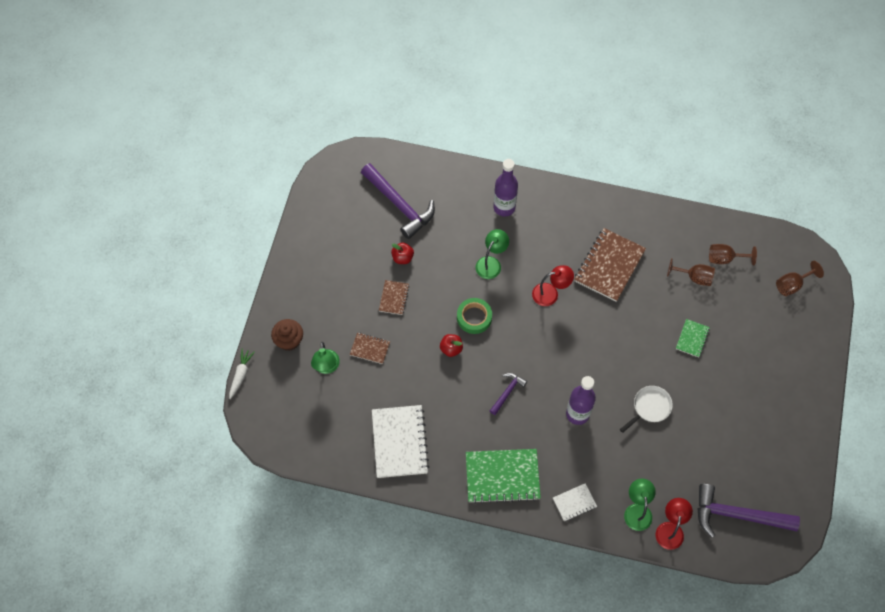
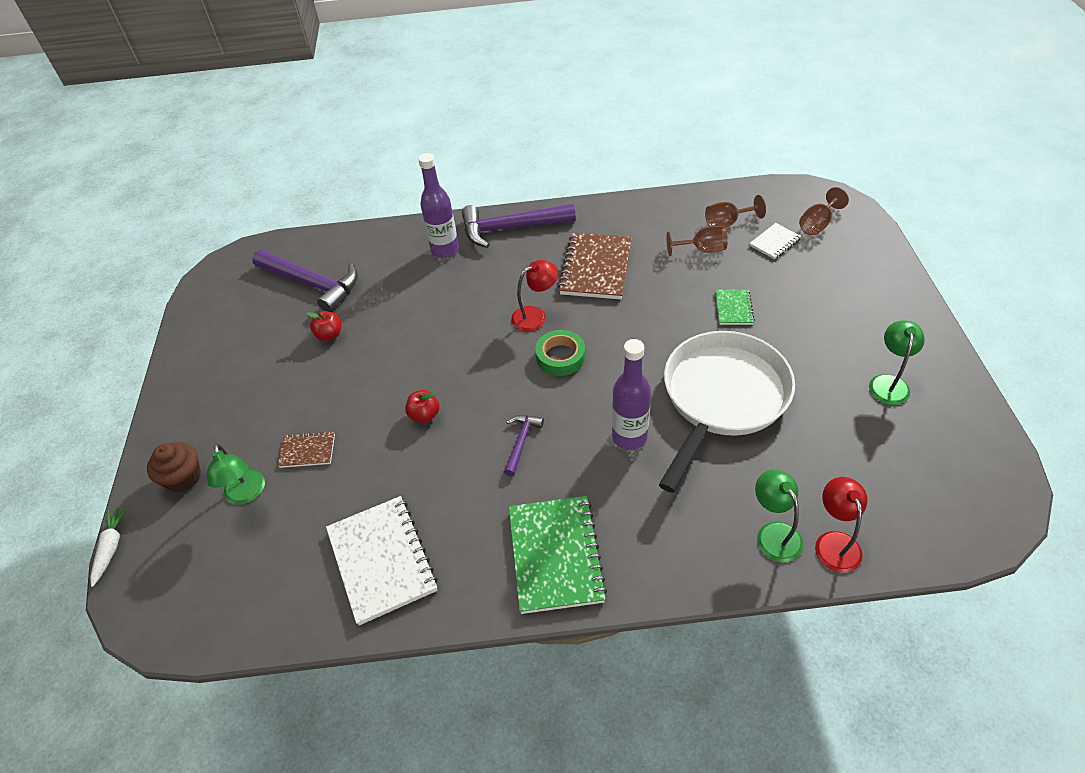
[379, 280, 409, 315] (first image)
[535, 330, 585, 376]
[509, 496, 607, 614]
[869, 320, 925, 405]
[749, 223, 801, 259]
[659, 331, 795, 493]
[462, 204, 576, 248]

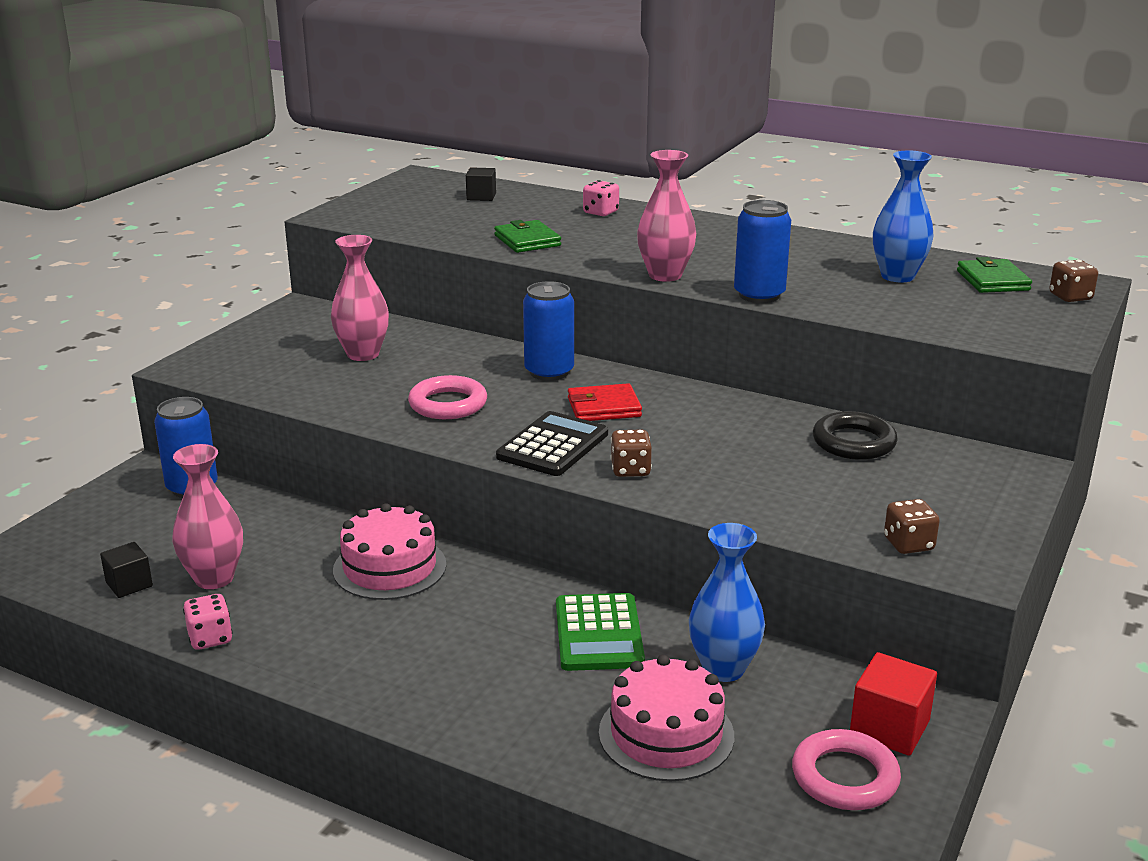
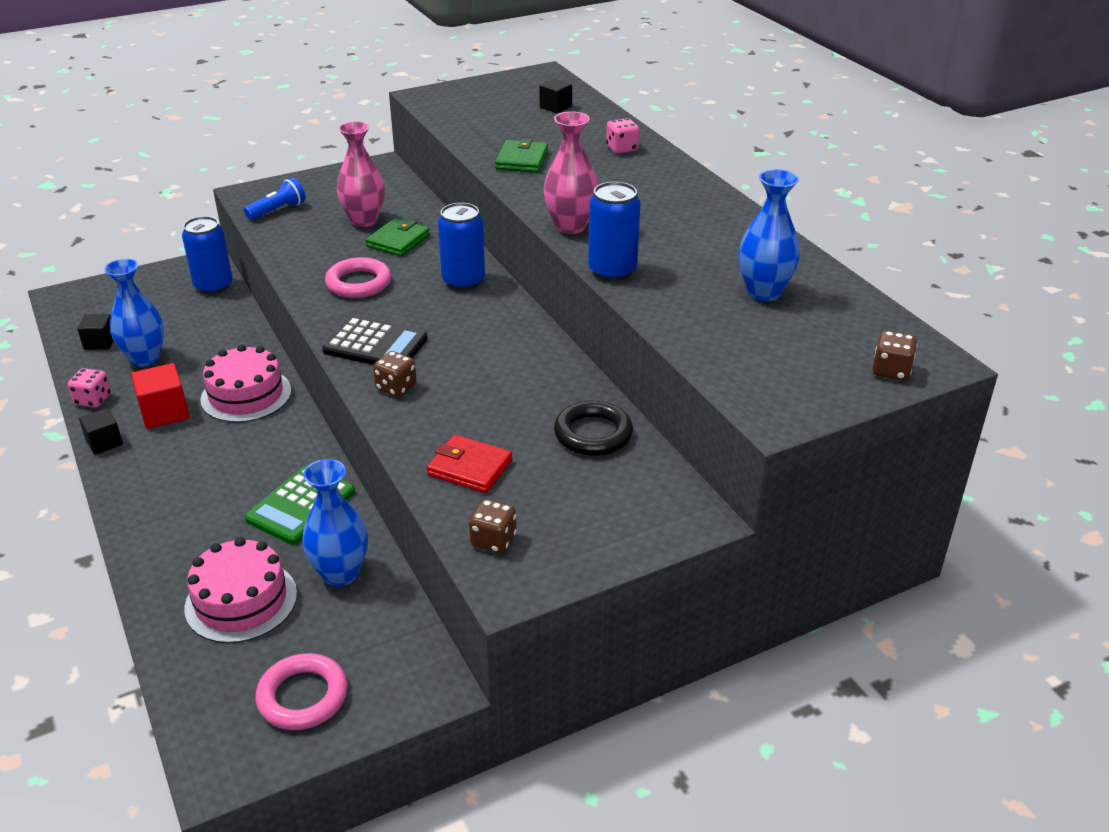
[104, 259, 164, 367]
[322, 317, 428, 365]
[427, 435, 512, 493]
[131, 363, 189, 429]
[366, 218, 430, 257]
[79, 408, 123, 455]
[244, 178, 305, 220]

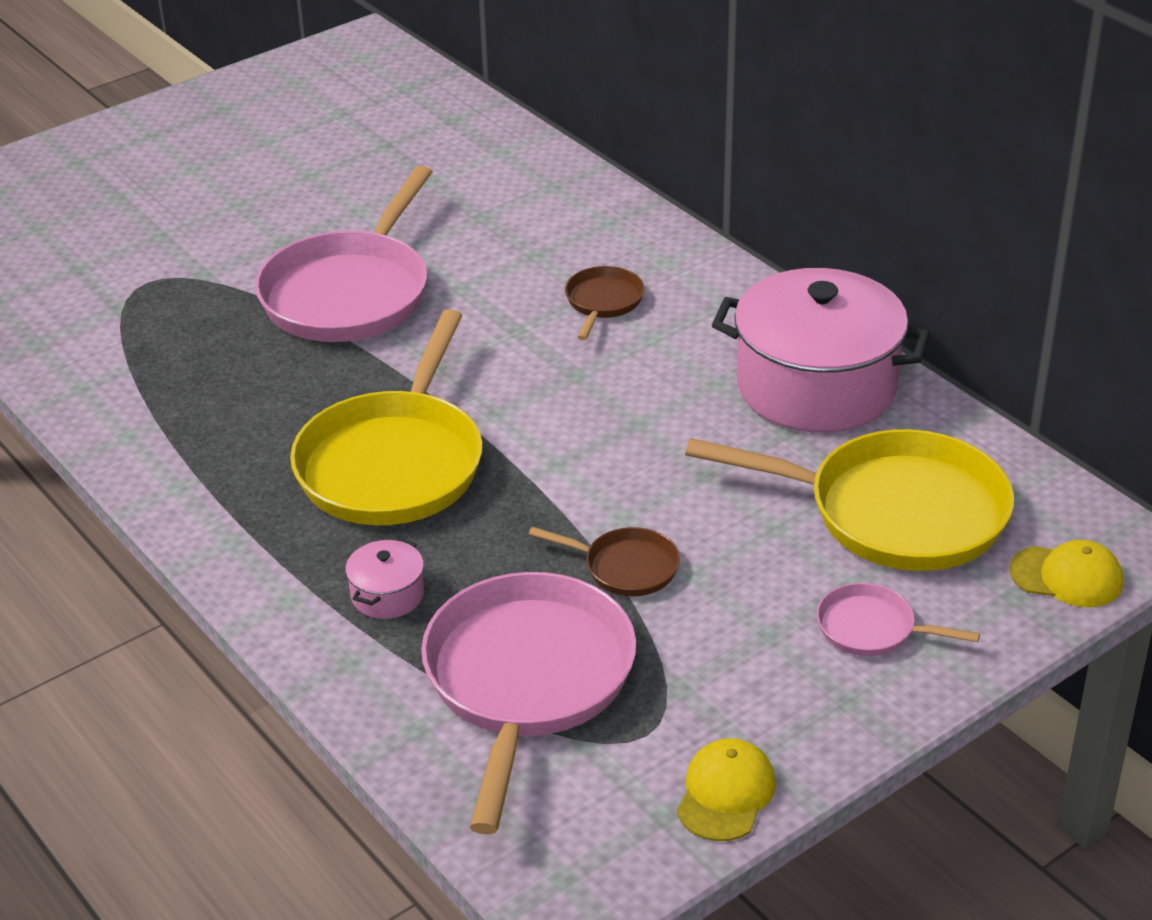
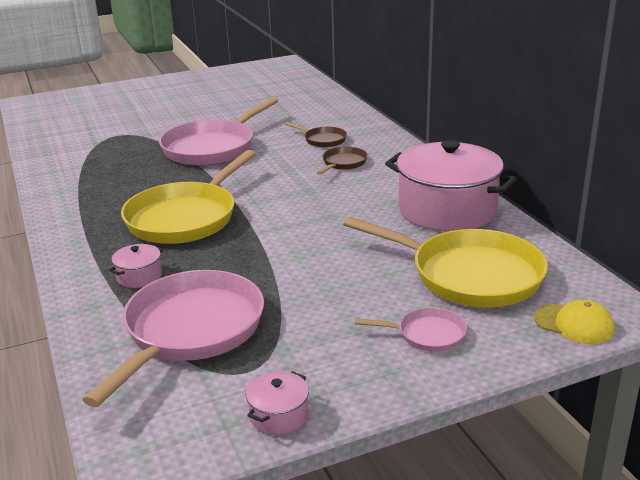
[285, 122, 347, 147]
[246, 371, 309, 435]
[355, 307, 467, 352]

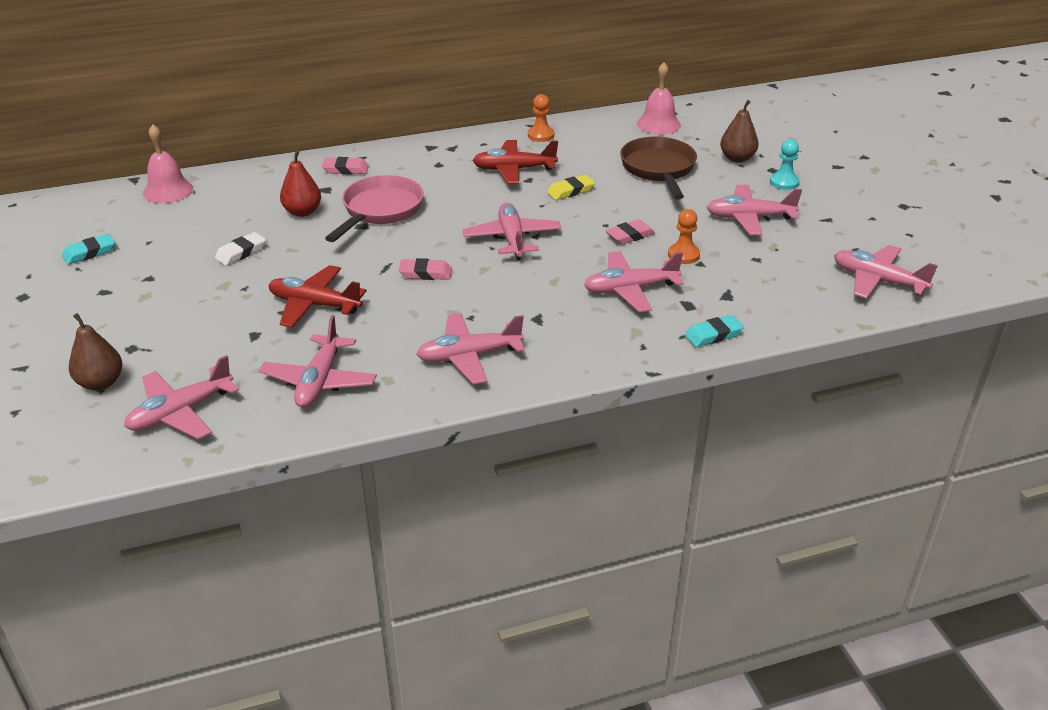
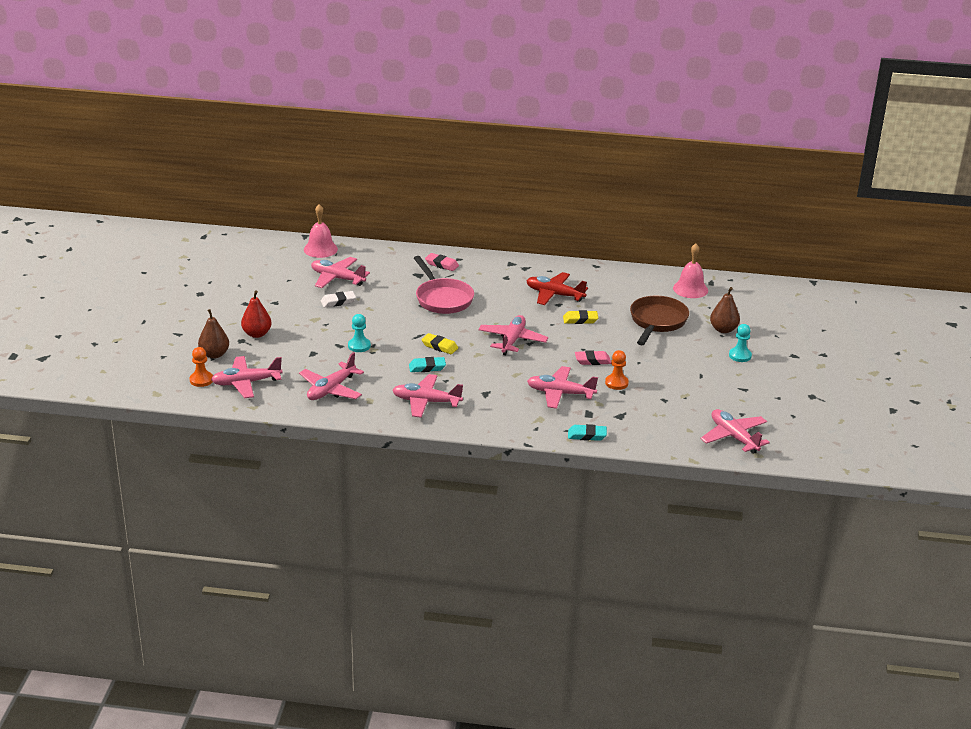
[409, 357, 446, 372]
[348, 314, 371, 352]
[241, 290, 272, 338]
[414, 256, 474, 314]
[421, 333, 458, 354]
[189, 347, 213, 387]
[311, 257, 370, 288]

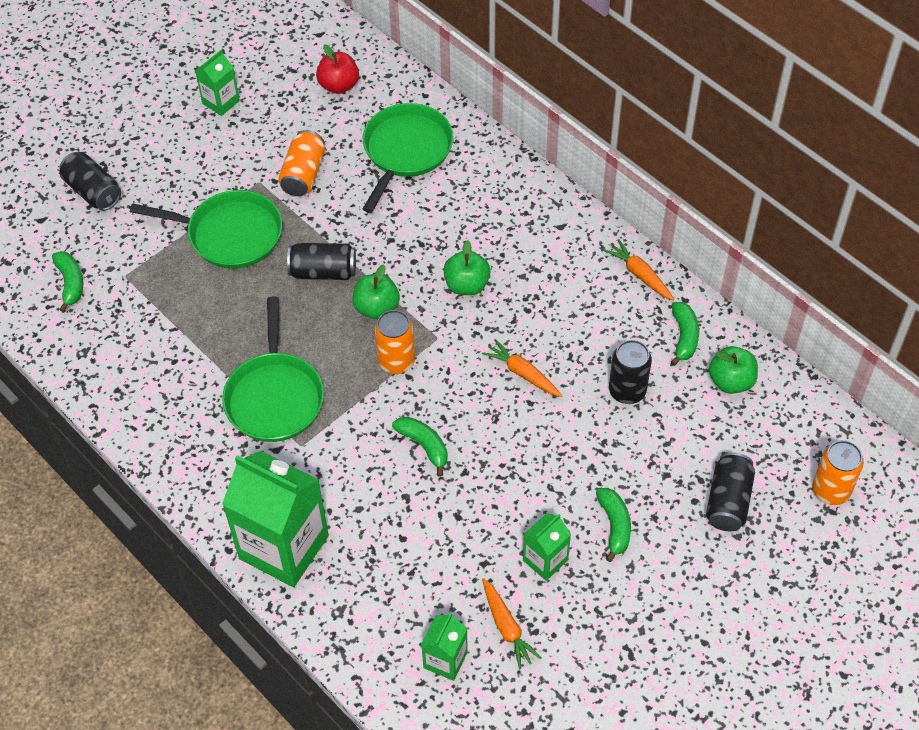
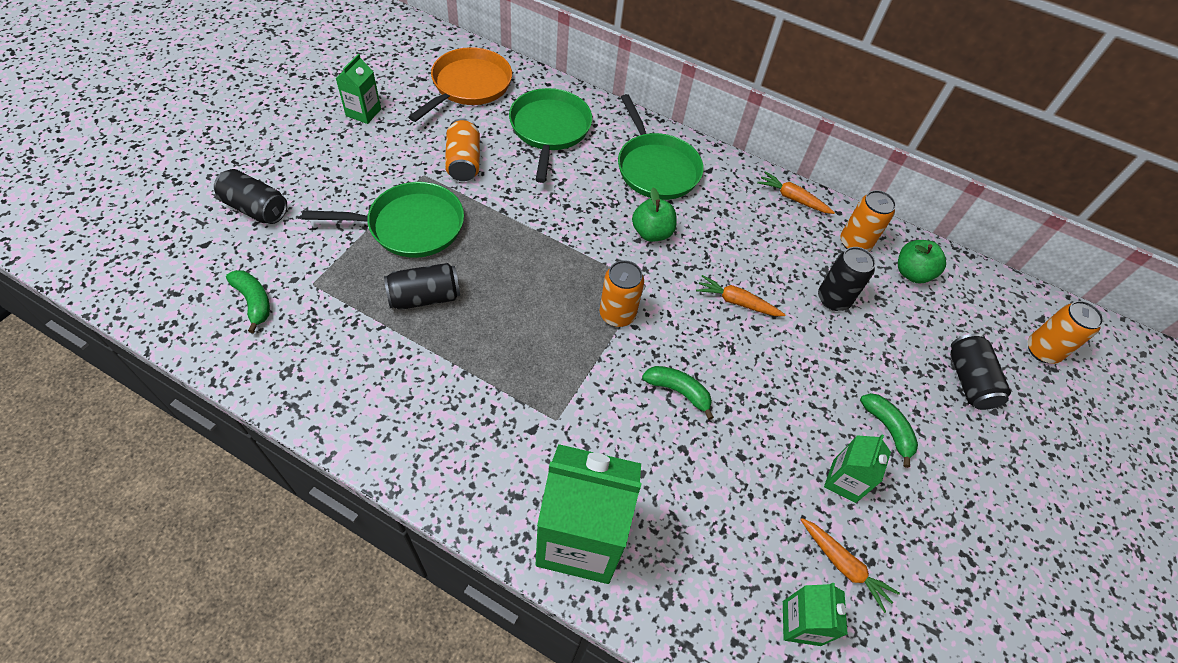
[618, 94, 704, 200]
[384, 263, 460, 310]
[409, 47, 512, 122]
[353, 264, 400, 319] (first image)
[841, 190, 896, 251]

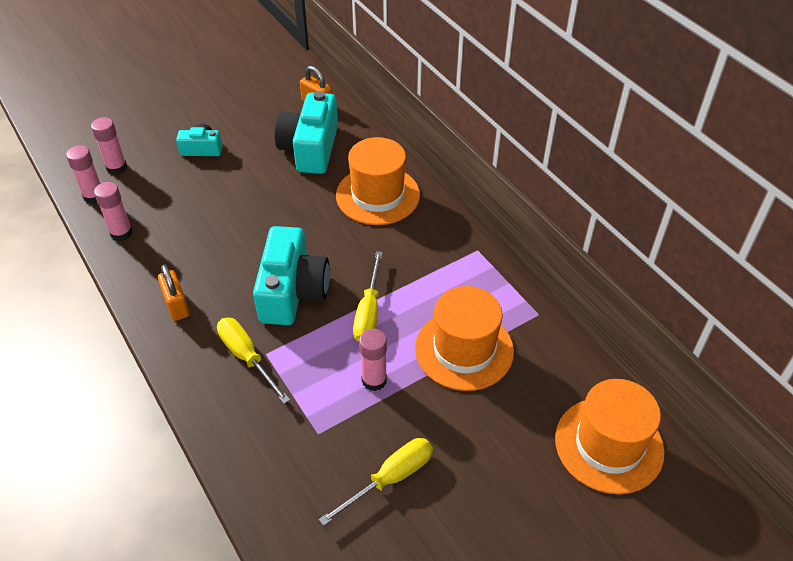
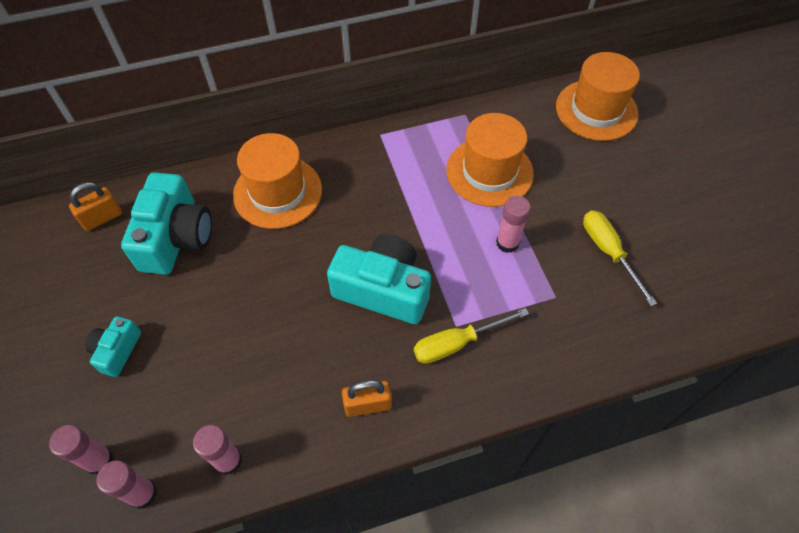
[121, 172, 212, 275]
[353, 251, 383, 342] (first image)

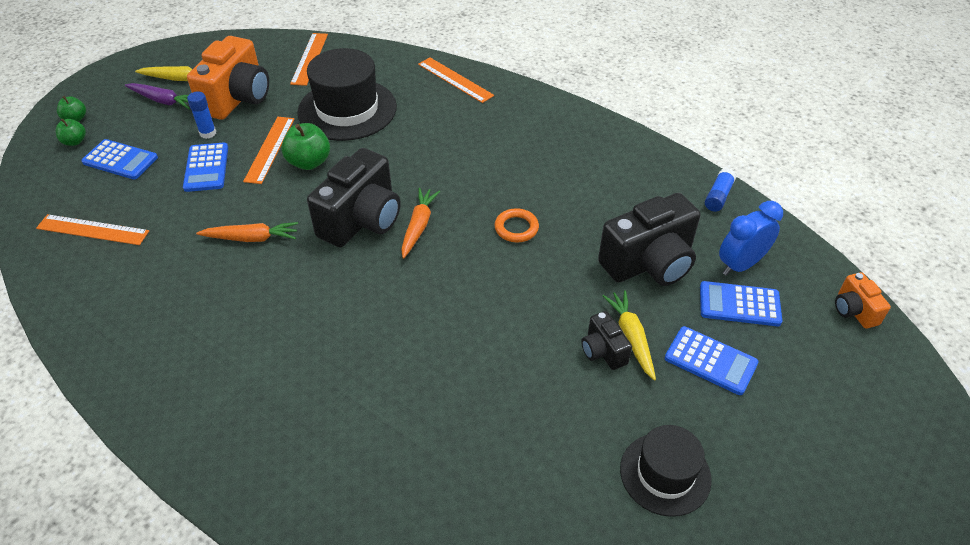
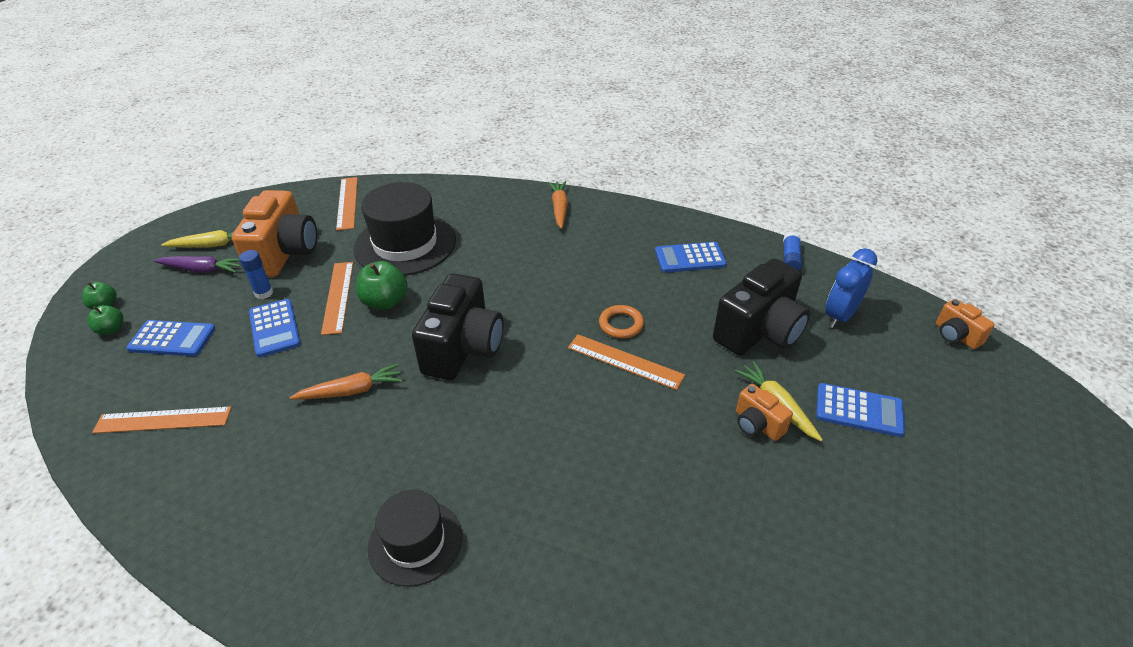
[548, 181, 568, 229]
[568, 334, 685, 390]
[736, 384, 793, 441]
[368, 490, 462, 587]
[655, 242, 727, 273]

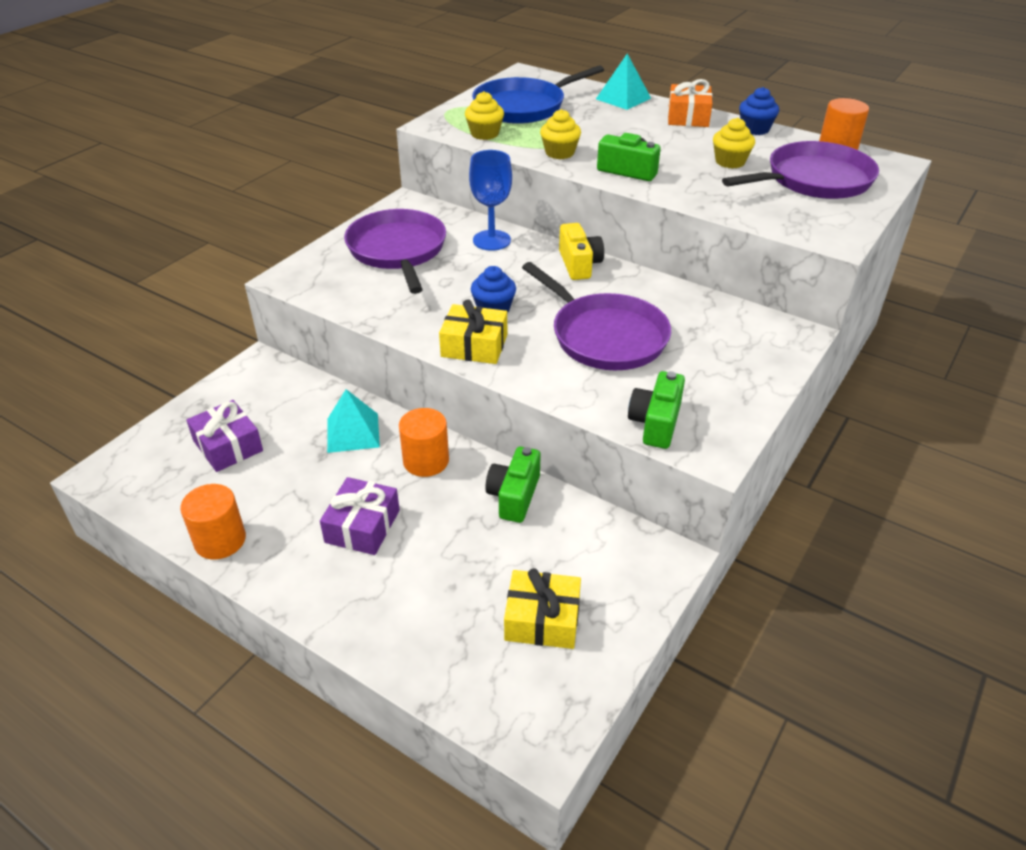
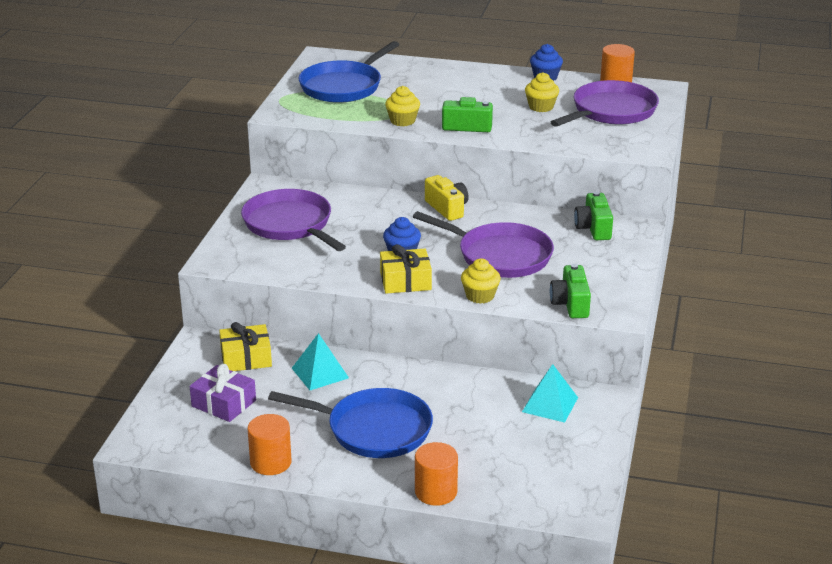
[268, 388, 433, 458]
[415, 442, 458, 506]
[461, 259, 501, 304]
[469, 150, 512, 251] (first image)
[574, 191, 613, 240]
[219, 322, 272, 371]
[522, 364, 578, 423]
[668, 79, 712, 127] (first image)

